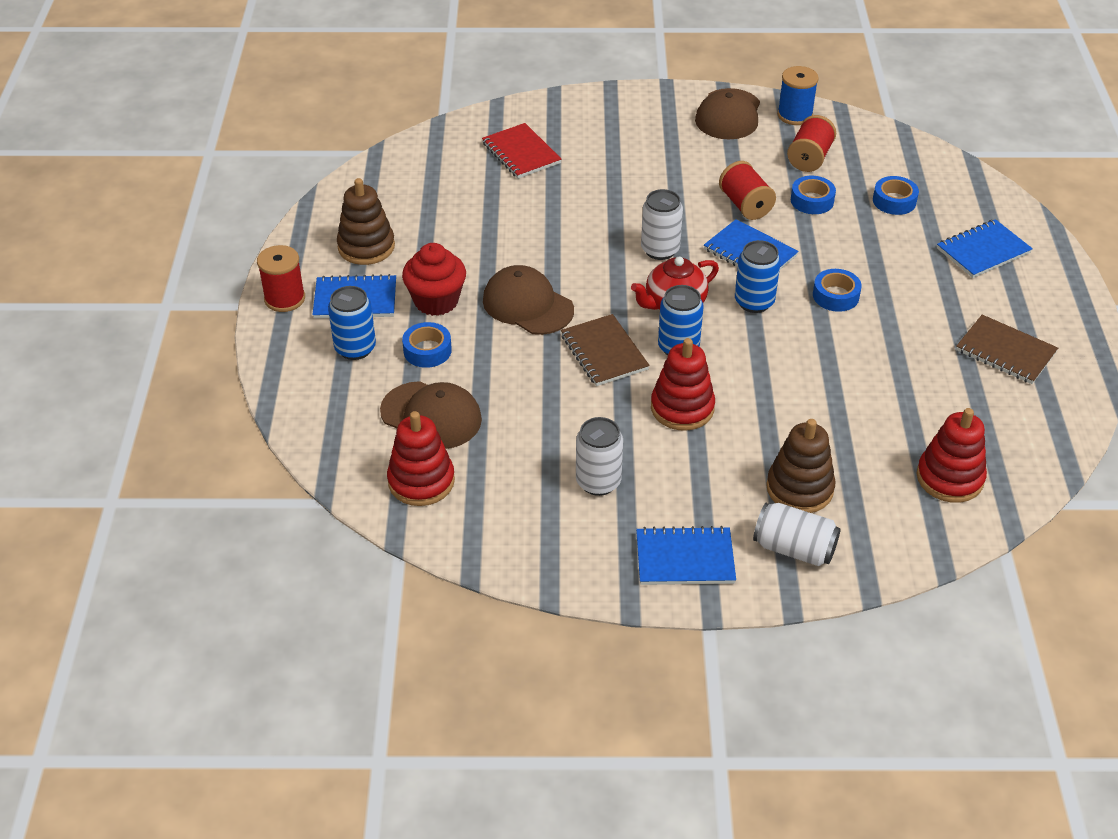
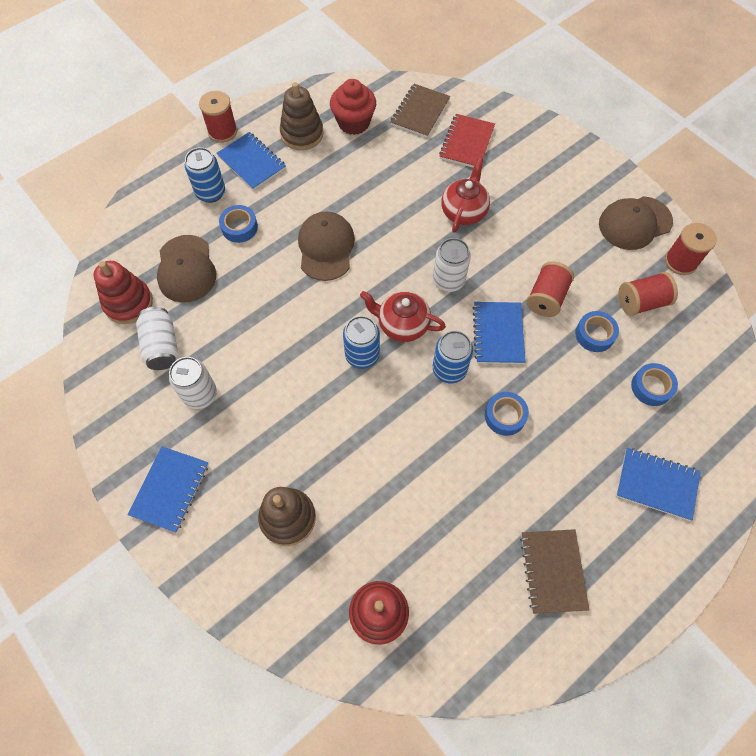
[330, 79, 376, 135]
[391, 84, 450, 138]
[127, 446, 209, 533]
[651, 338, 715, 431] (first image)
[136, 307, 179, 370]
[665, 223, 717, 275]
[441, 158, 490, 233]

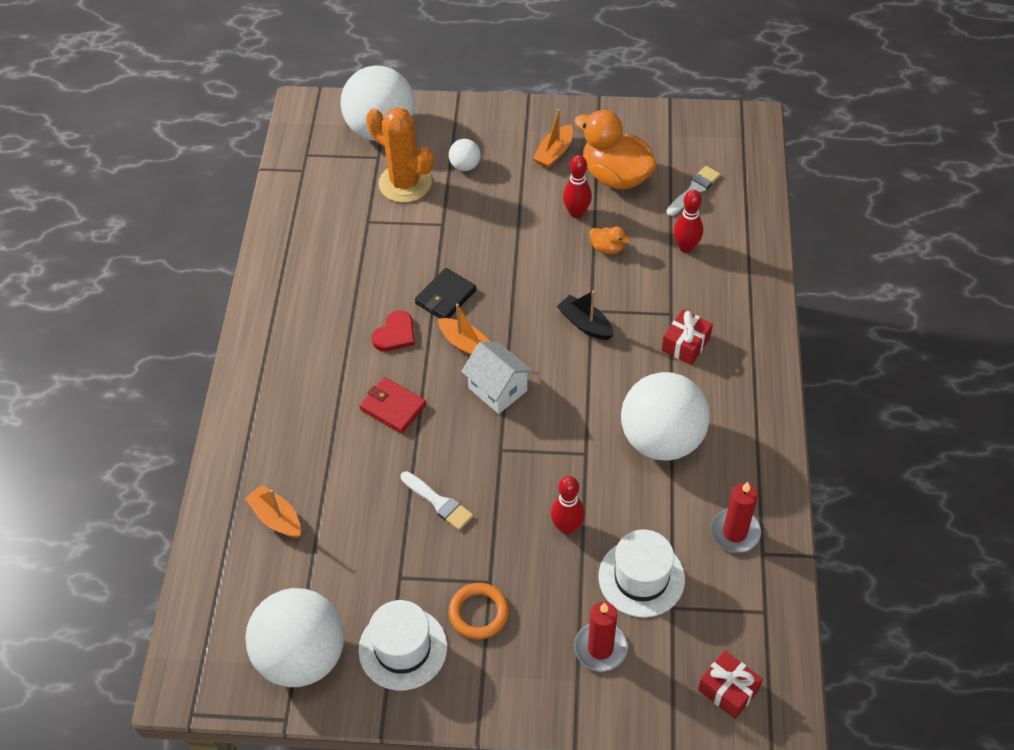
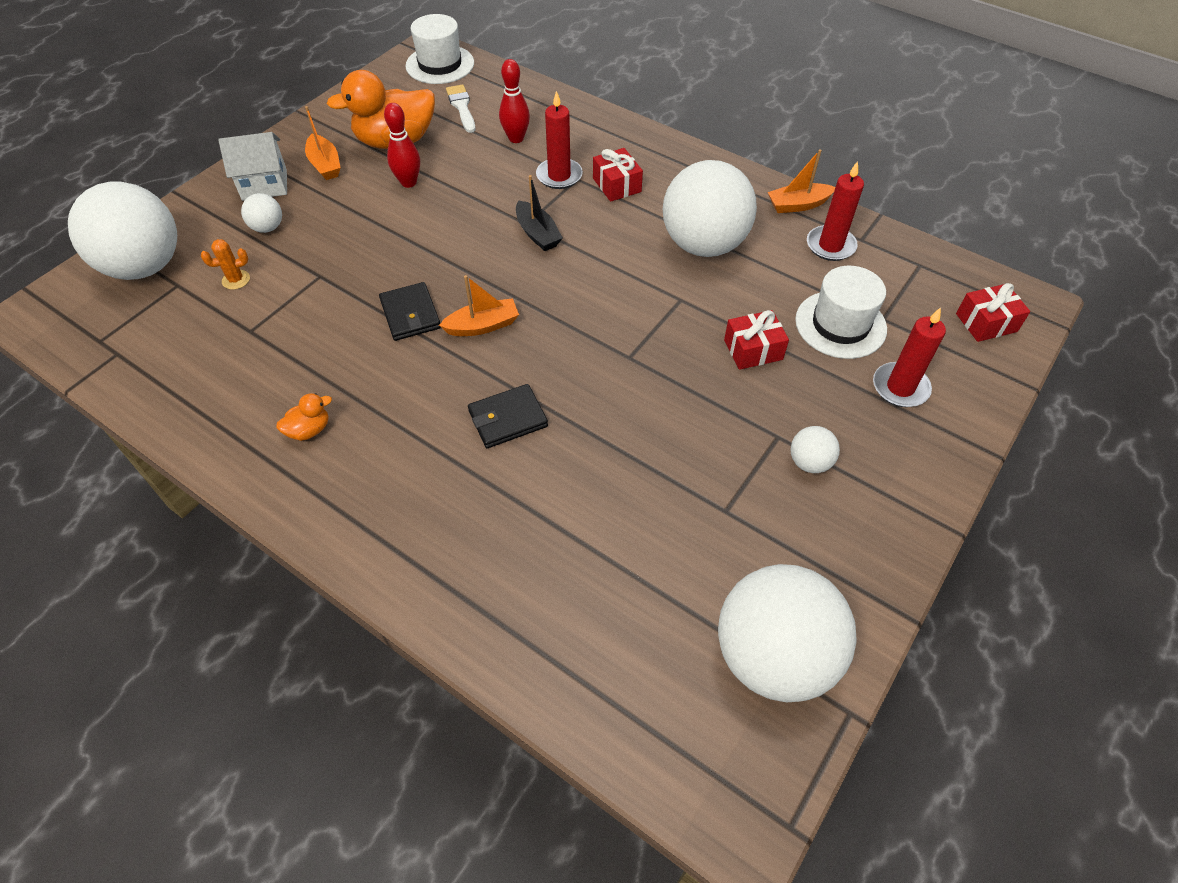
[768, 149, 835, 213]
[406, 14, 474, 84]
[468, 384, 548, 448]
[201, 239, 250, 290]
[372, 311, 415, 351] (first image)
[401, 471, 473, 530] (first image)
[791, 426, 840, 473]
[218, 132, 287, 201]
[724, 310, 789, 370]
[516, 175, 563, 251]
[277, 393, 332, 441]
[536, 91, 583, 189]

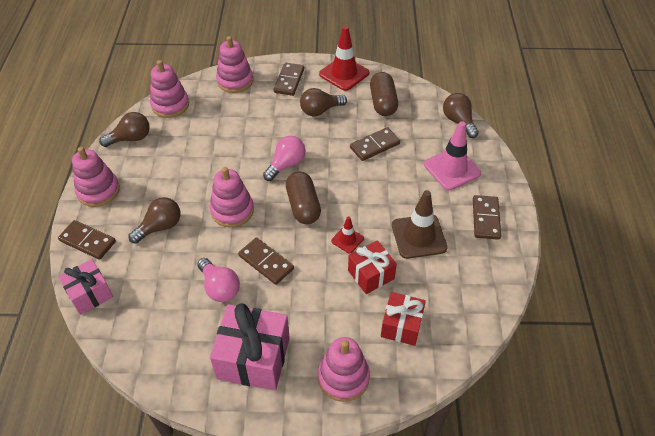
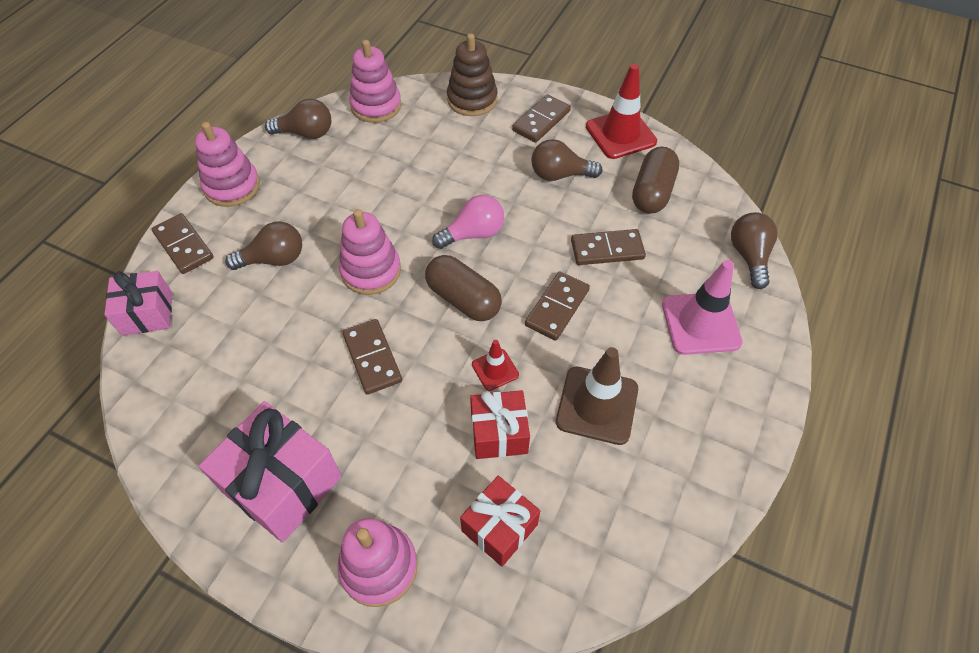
[197, 258, 240, 302] (first image)
[447, 33, 498, 116]
[425, 255, 502, 321]
[525, 271, 590, 341]

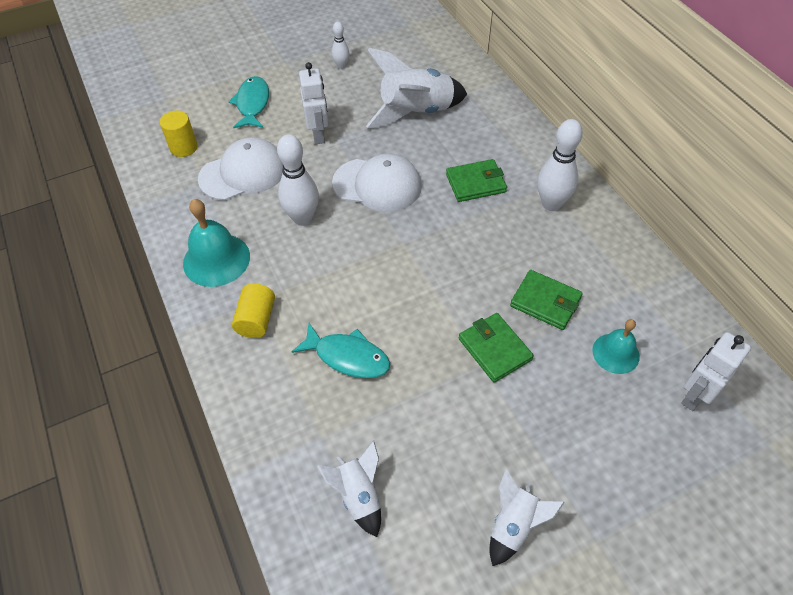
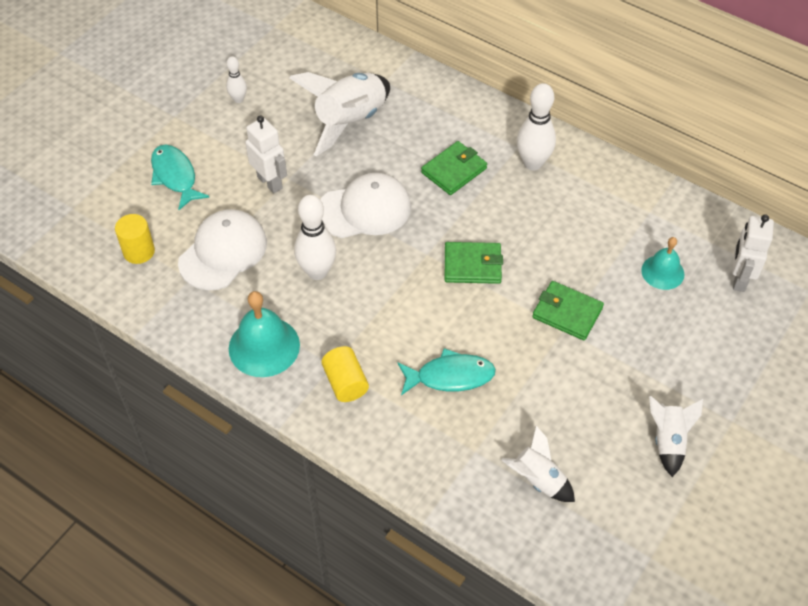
[445, 242, 503, 284]

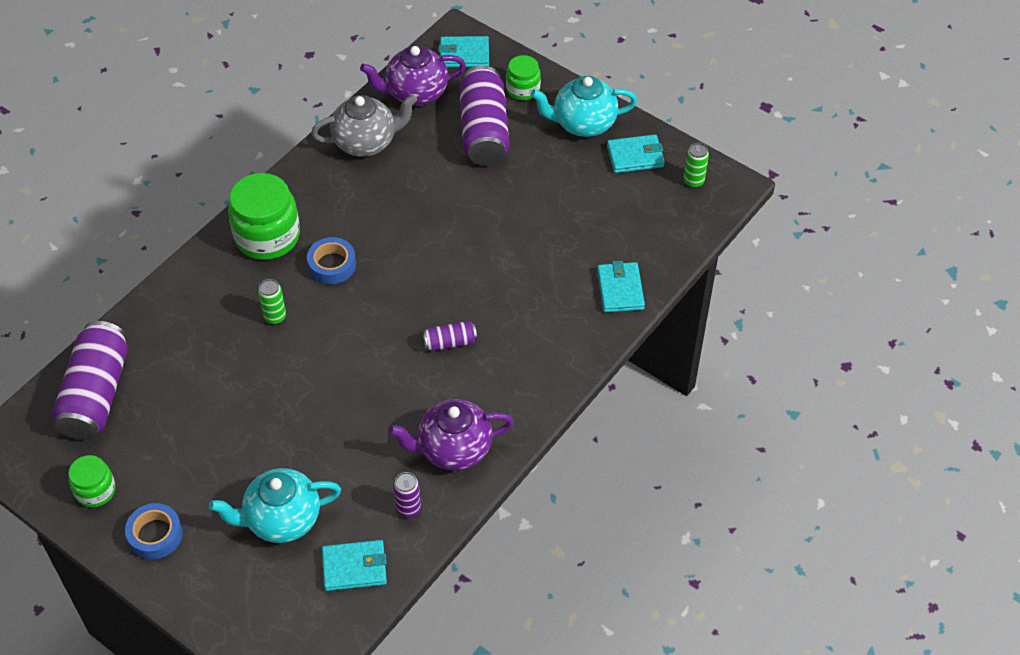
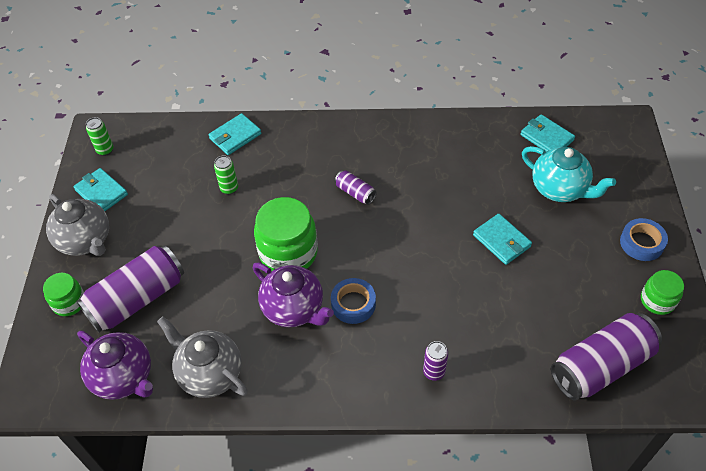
[254, 197, 318, 272]
[214, 155, 238, 194]
[252, 263, 334, 327]
[423, 341, 448, 381]
[473, 214, 532, 265]
[46, 194, 109, 256]

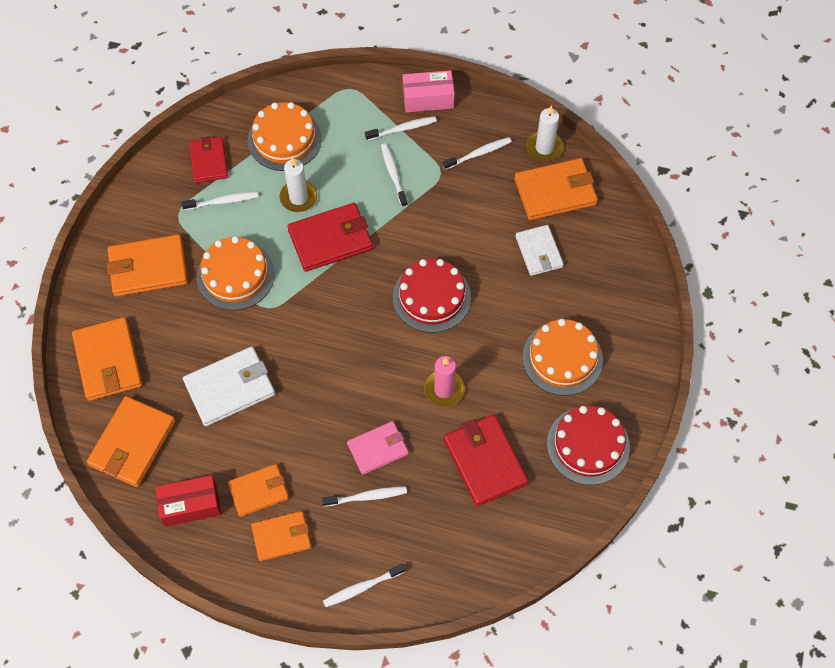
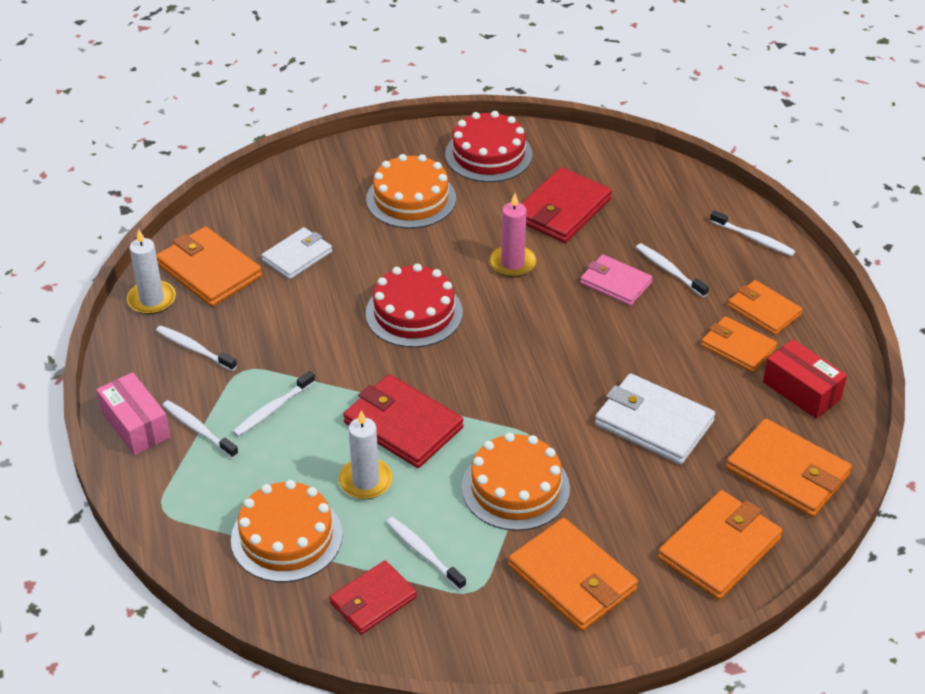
[726, 419, 852, 517]

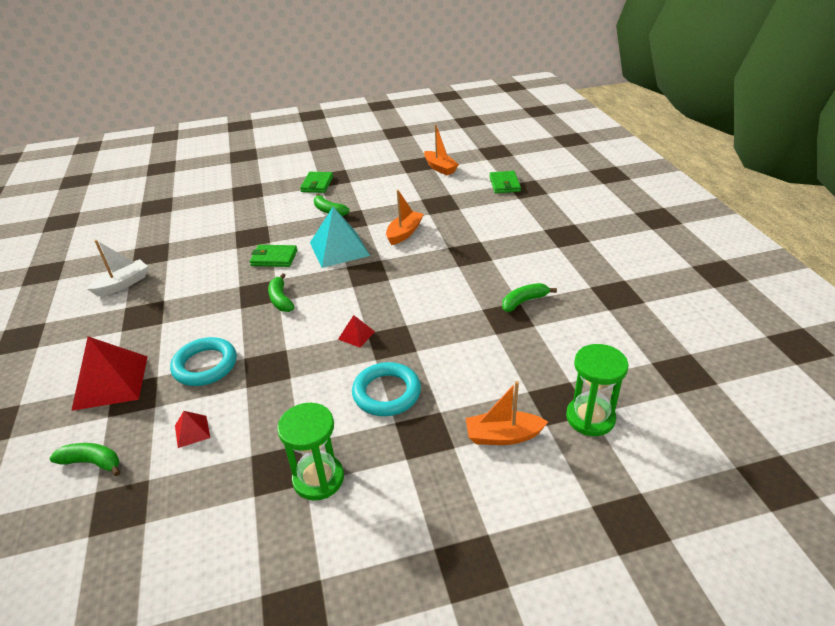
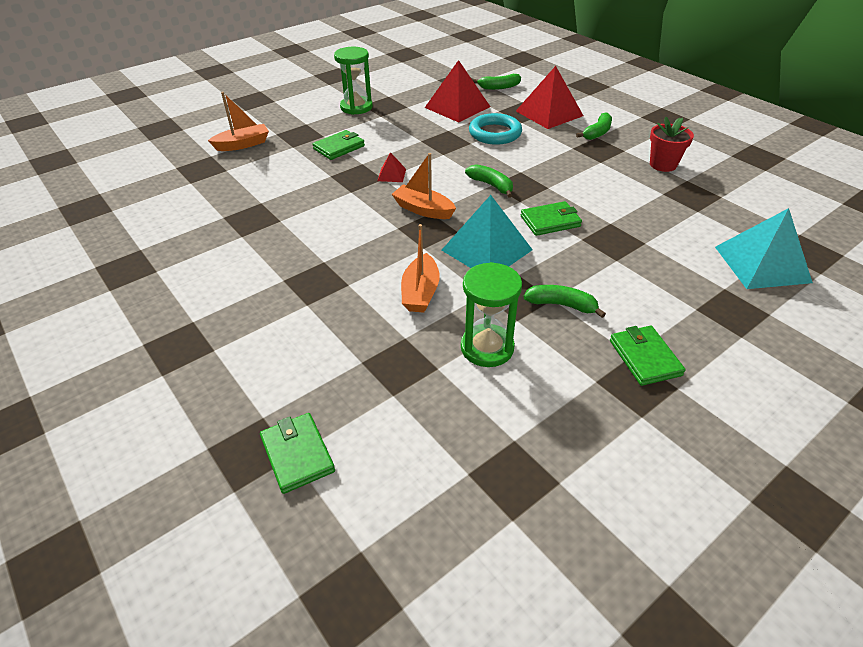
[650, 117, 694, 172]
[425, 60, 490, 122]
[312, 130, 365, 160]
[392, 153, 456, 219]
[576, 112, 612, 140]
[461, 262, 522, 367]
[715, 208, 813, 289]

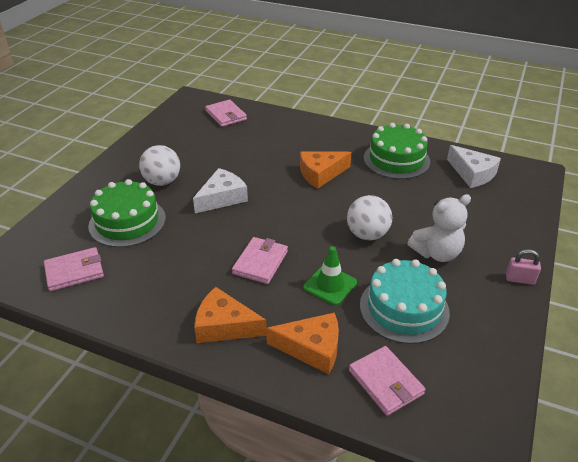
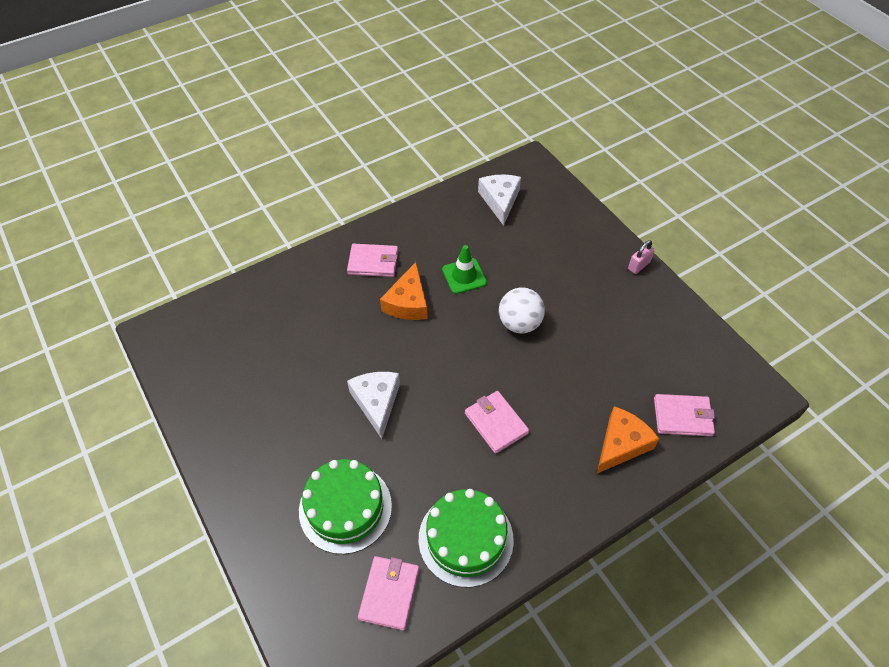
[139, 145, 180, 186] (first image)
[194, 287, 267, 343] (first image)
[347, 243, 398, 277]
[442, 245, 487, 294]
[360, 259, 450, 344] (first image)
[419, 489, 514, 587]
[408, 194, 471, 262] (first image)
[478, 175, 521, 226]

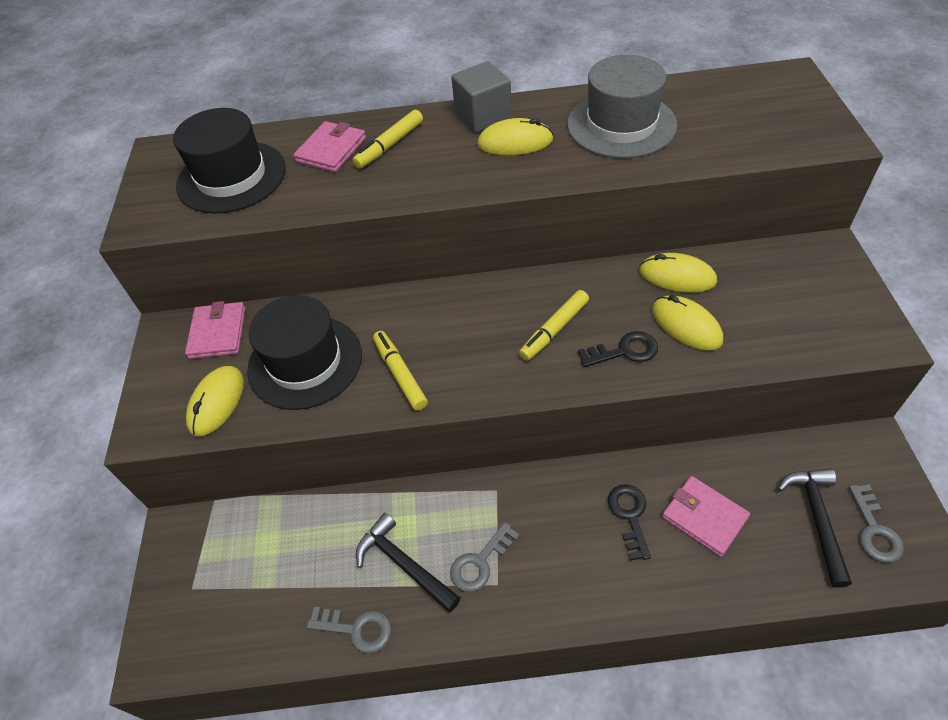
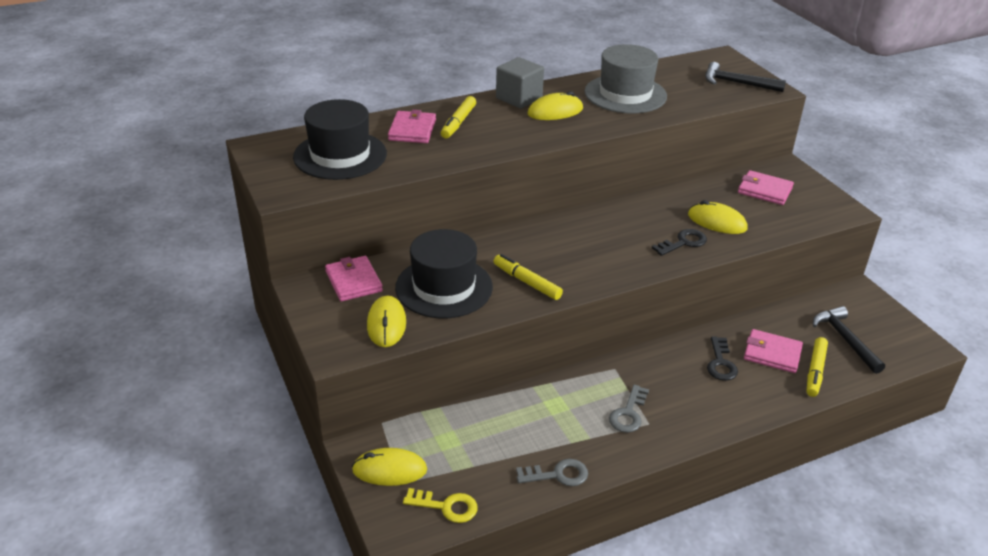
[705, 62, 786, 92]
[807, 337, 828, 397]
[707, 336, 738, 381]
[352, 448, 427, 486]
[849, 485, 904, 563] (first image)
[403, 488, 477, 523]
[738, 170, 794, 205]

